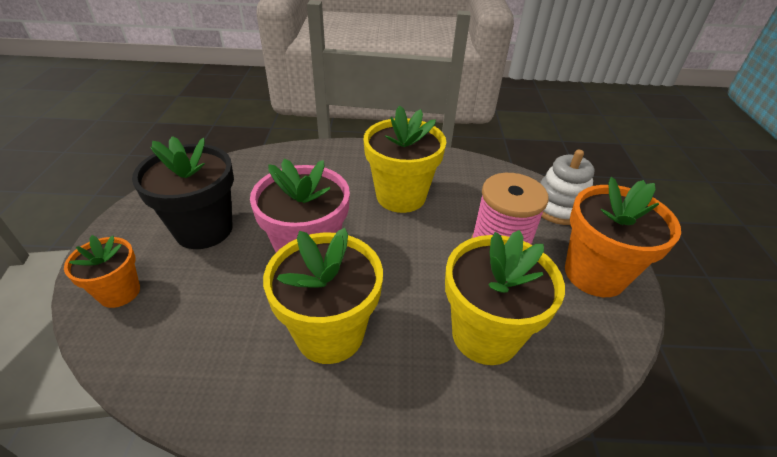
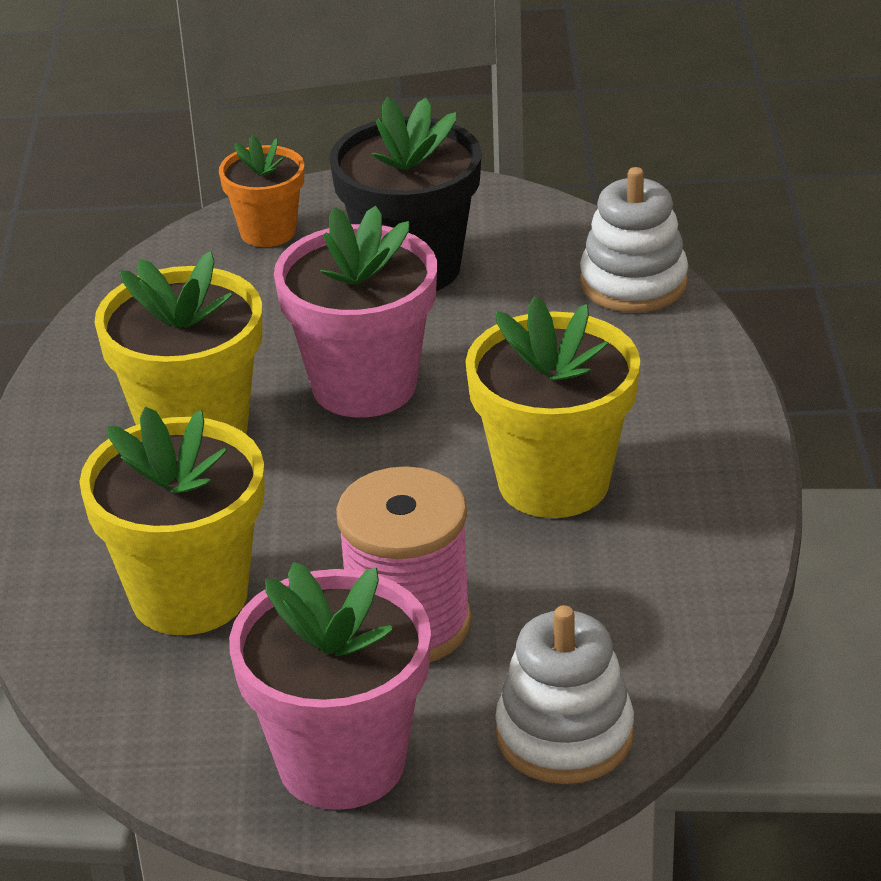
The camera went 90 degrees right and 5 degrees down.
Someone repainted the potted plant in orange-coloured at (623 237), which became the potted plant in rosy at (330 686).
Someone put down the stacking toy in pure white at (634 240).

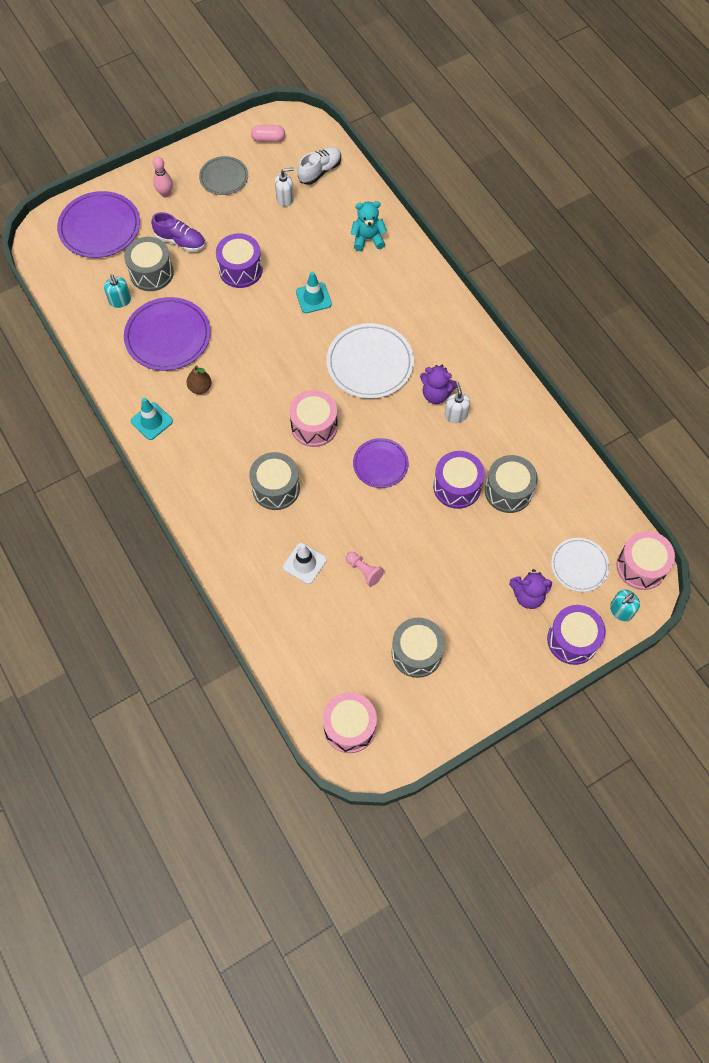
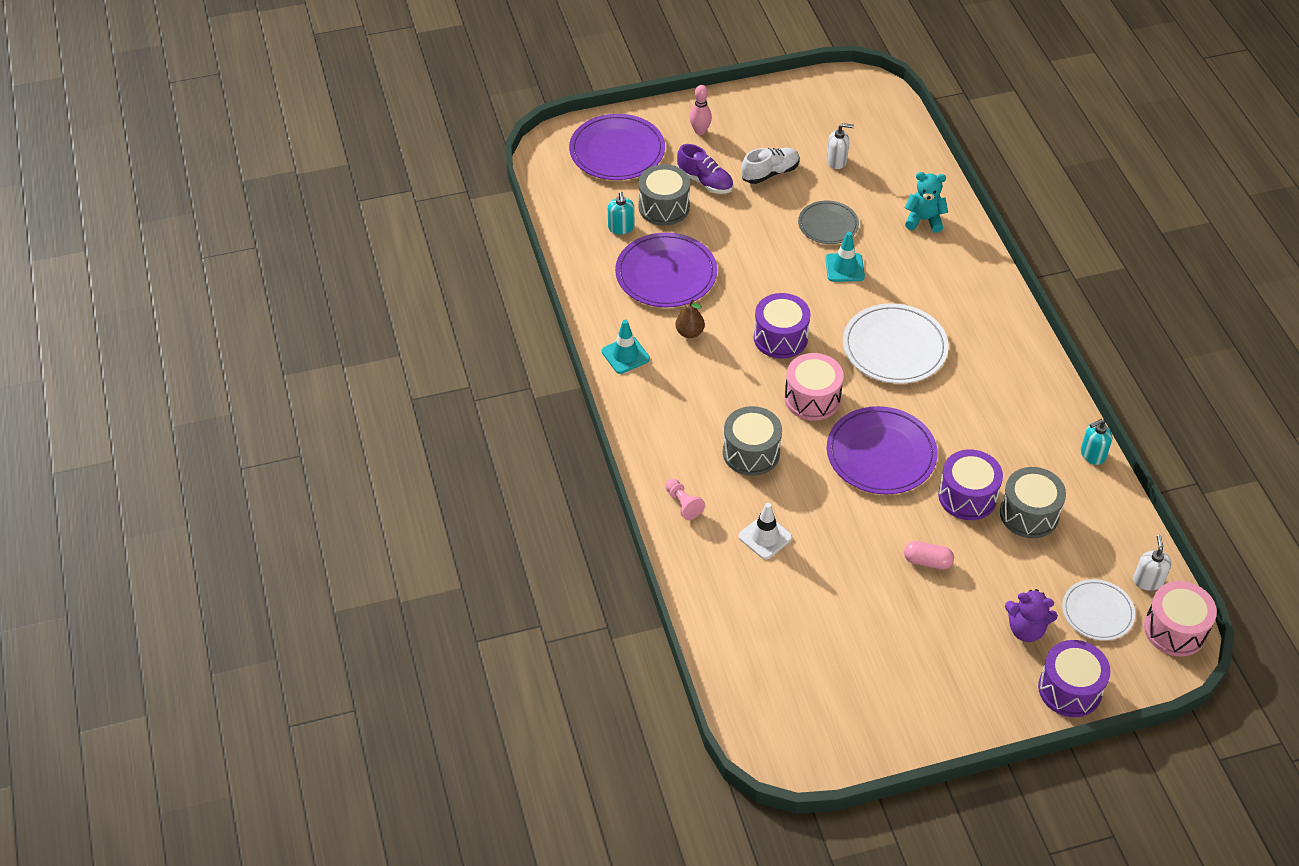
The camera went 15 degrees right and 15 degrees down.
Someone carried the chess pawn in rosy from (365 569) to (685 499).
Someone carried the sneaker in pure white from (319 166) to (770 166).
Someone carried the snare drum in purple from (239 260) to (782 326).
Someone carried the dinner plate in ash-grey from (223 175) to (828 222).
Someone scaled the dinner plate in purple at (381 463) by 1.64.
Someone carried the capsule in rosy from (268 133) to (929 555).
Someone carried the soap pump in turquoise from (625 605) to (1096 442).
Someone carried the soap pump in pure white from (457 402) to (1152 563).
Someone took away the snare drum in rosy at (350 722).
Someone took away the snare drum in ash-grey at (418 648).
Someone took away the stuffed bear in purple at (438 384).

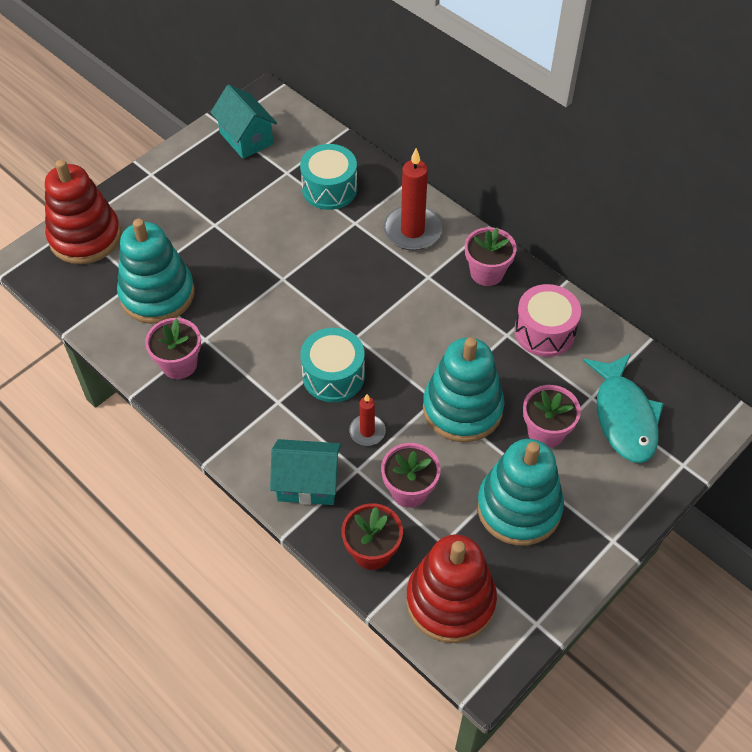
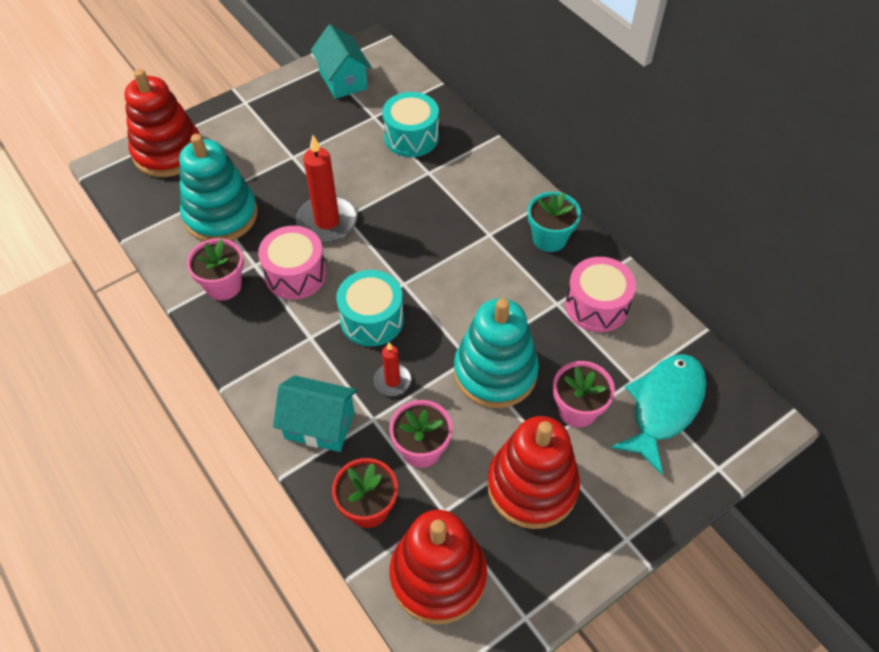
The camera went 10 degrees right and 0 degrees up.
Someone put down the snare drum in rosy at (292 263).
Someone carried the pillar candle in red from (412 199) to (326 188).
Someone repainted the stacking toy in turquoise at (520 492), which became the stacking toy in red at (533 472).
Someone repainted the potted plant in rosy at (491 256), which became the potted plant in turquoise at (554 222).
Someone rotated the fish in turquoise at (623 408) by 150 degrees counterclockwise.

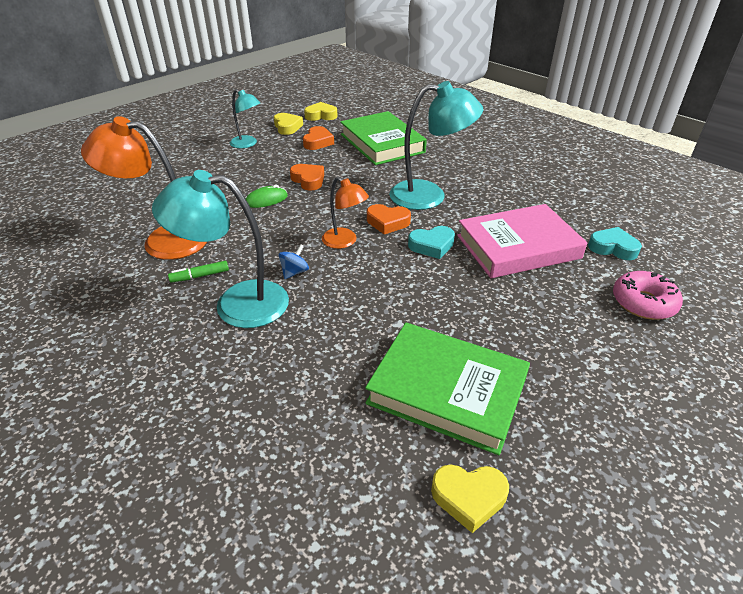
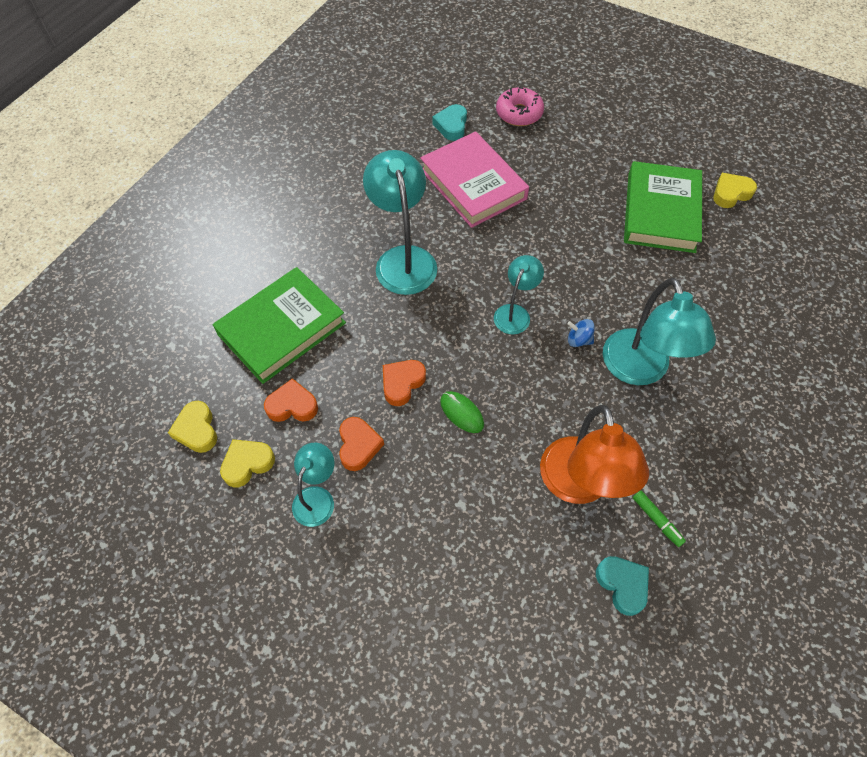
The camera went 105 degrees left and 20 degrees up.
Someone carried the heart in orange-coloured from (389 219) to (361 444).
Someone repainted the desk lamp in orange-coloured at (345 213), which became the desk lamp in turquoise at (519 294).
Someone carried the heart in turquoise from (431 242) to (622 586).
Someone carried the marker in leaf-green from (198 272) to (659 519).
Someone rotated the heart in bright yellow at (470 499) by 105 degrees counterclockwise.

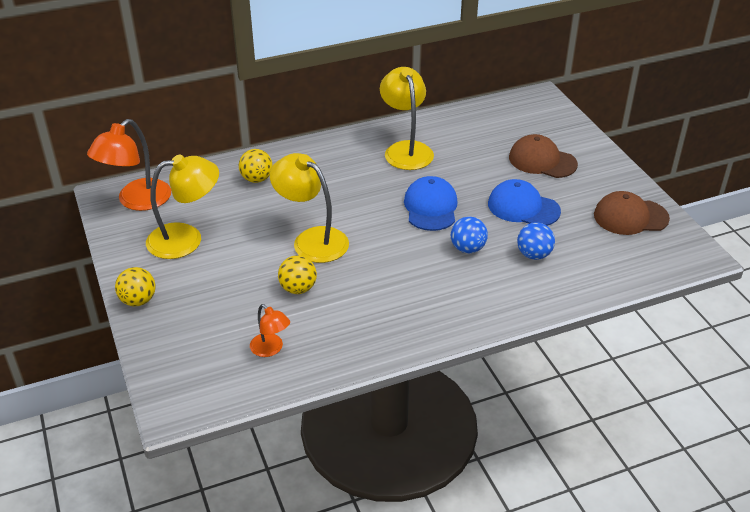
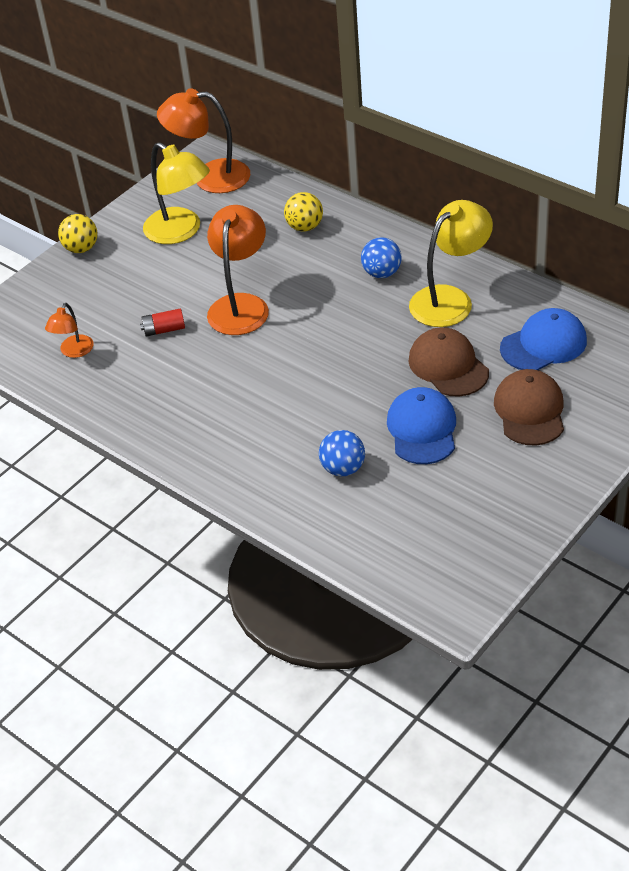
The camera went 65 degrees right and 5 degrees up.
Someone swapped the ball in bright yellow at (297 274) for the AA battery in red at (162 323).
Someone repainted the desk lamp in bright yellow at (309 208), which became the desk lamp in orange-coloured at (238 270).
Someone carried the ball in cobalt from (469 234) to (381 257).
Someone carried the peaked cap in brown from (632 213) to (449 362).
Someone carried the peaked cap in cobalt from (431 203) to (543 339).

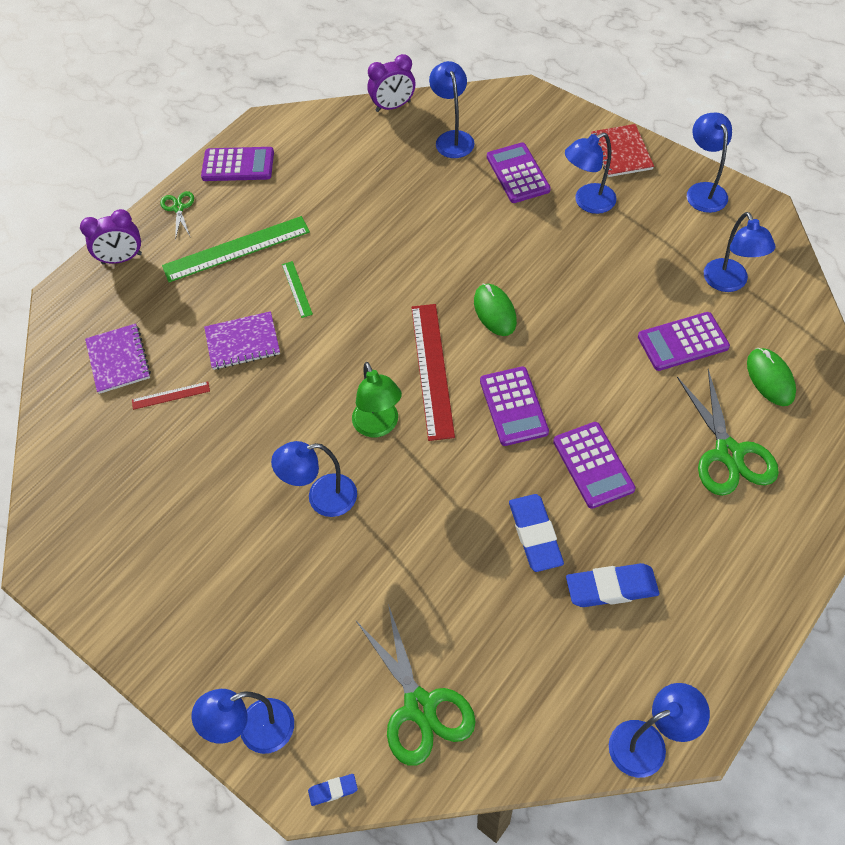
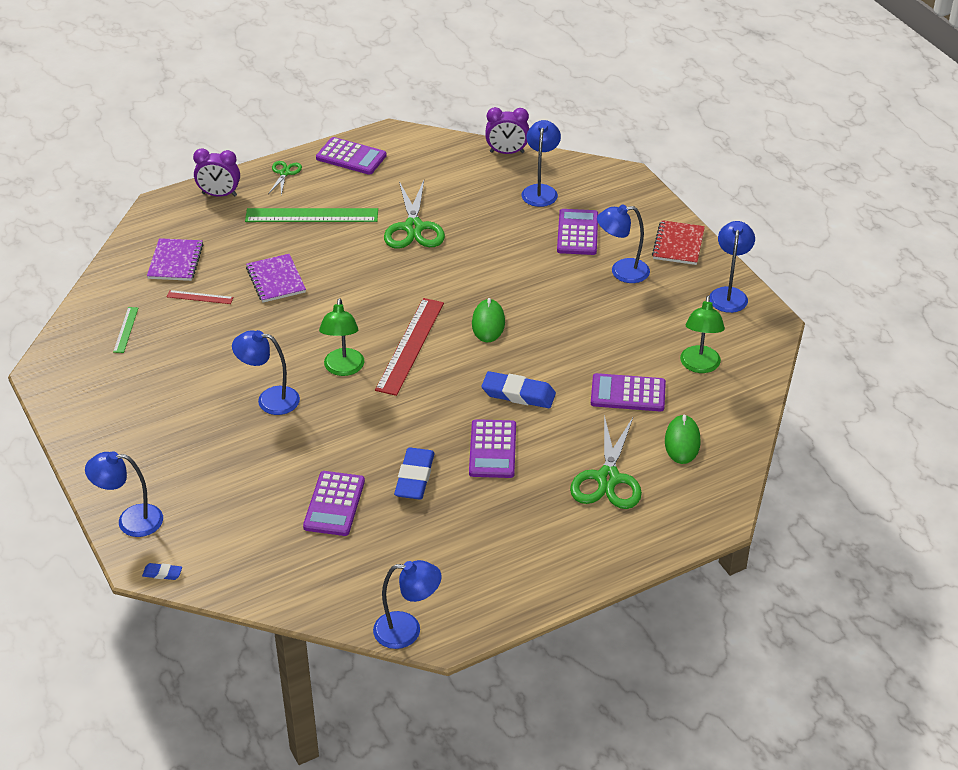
The camera went 20 degrees right and 15 degrees down.
Someone carried the straightedge in leaf-green from (297 289) to (125 330).
Someone rotated the notebook in purple at (242 340) by 60 degrees clockwise.
Someone carried the adding machine in purple from (514 406) to (334 503).
Someone carried the shears in leaf-green from (416 685) to (414 214).
Someone carried the gum eraser in cobalt from (612 585) to (519 389).
Someone repainted the desk lamp in cobalt at (740 252), which became the desk lamp in leaf-green at (702 334).

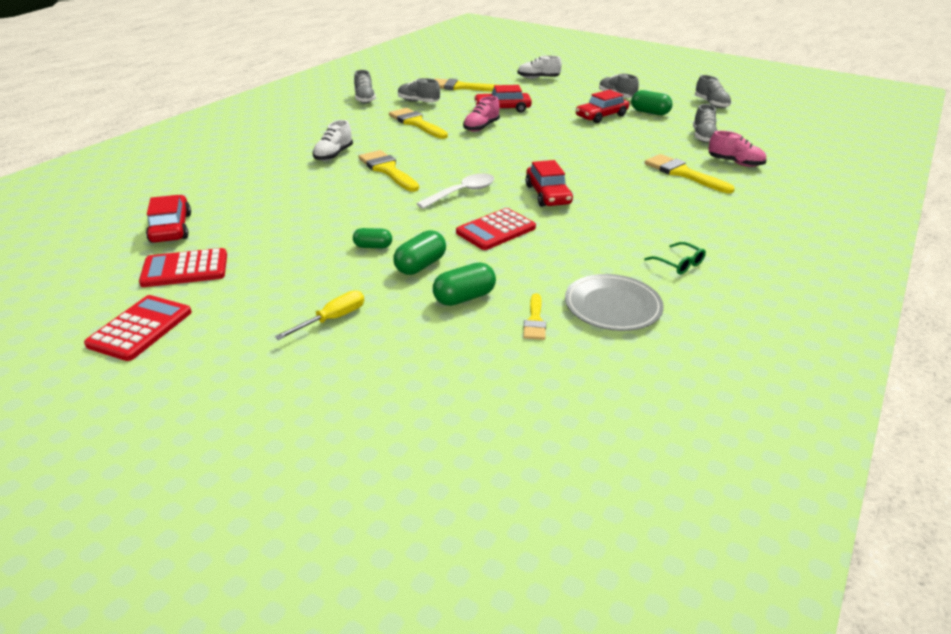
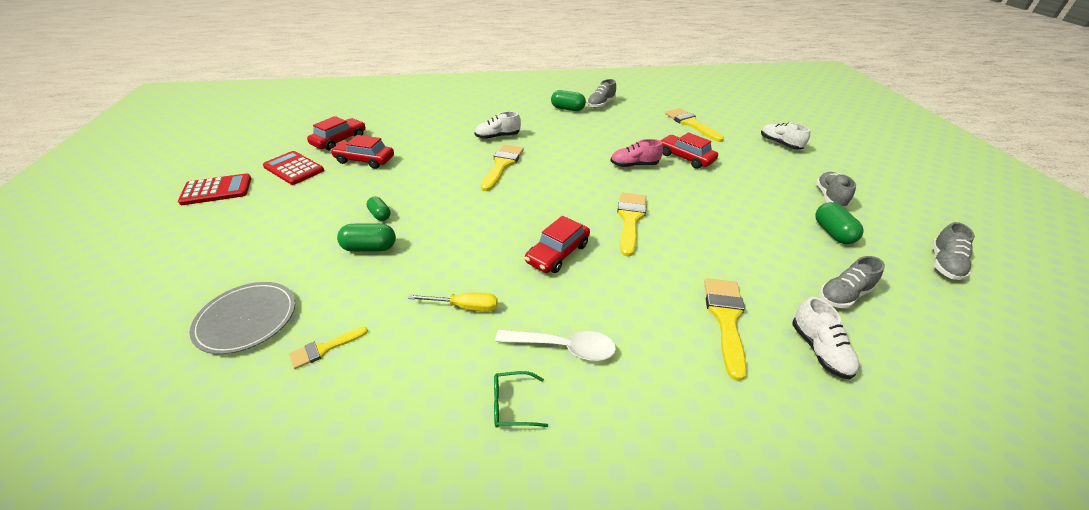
The camera went 50 degrees right and 5 degrees up.
Someone carried the dinner plate in ash-grey from (614 302) to (242 318).
Someone carried the automobile in red from (602 106) to (362 152).
Someone carried the screwdriver in bright yellow from (319 315) to (453 302).
Someone rotated the glasses in leaf-green at (675 258) by 75 degrees clockwise.
Someone carried the teaspoon in pure white from (455 191) to (555 345).
Someone carried the capsule in leaf-green from (464 284) to (568 100).
Someone carried the paintbrush in bright yellow from (418 123) to (631 224).
Someone repainted the sneaker in rosy at (737 149), which became the sneaker in pure white at (825 338).
Someone took away the sneaker in ash-grey at (419 90).
Someone took away the adding machine in red at (496 229).

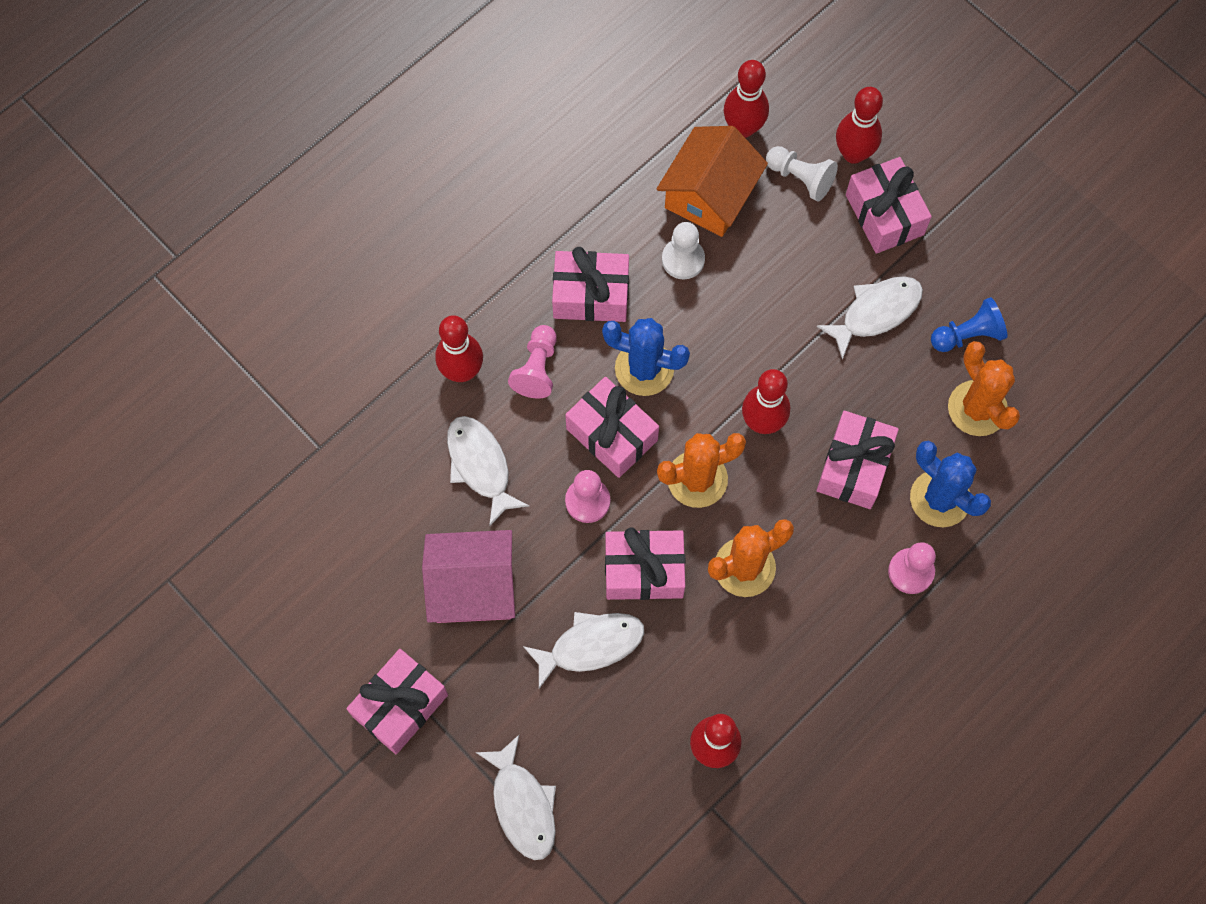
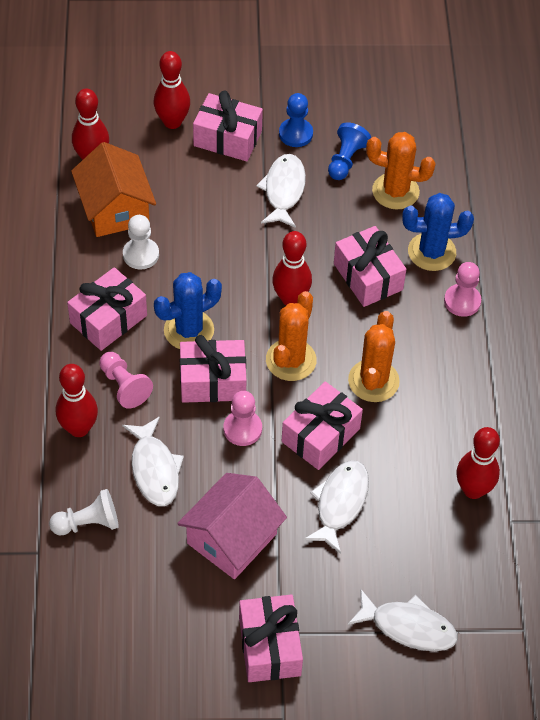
The camera went 50 degrees left and 15 degrees down.
Someone carried the chess pawn in pure white from (802 174) to (84 512).
Someone rotated the fish in pure white at (488 471) by 120 degrees counterclockwise.
Someone put down the chess pawn in cobalt at (296 120).

